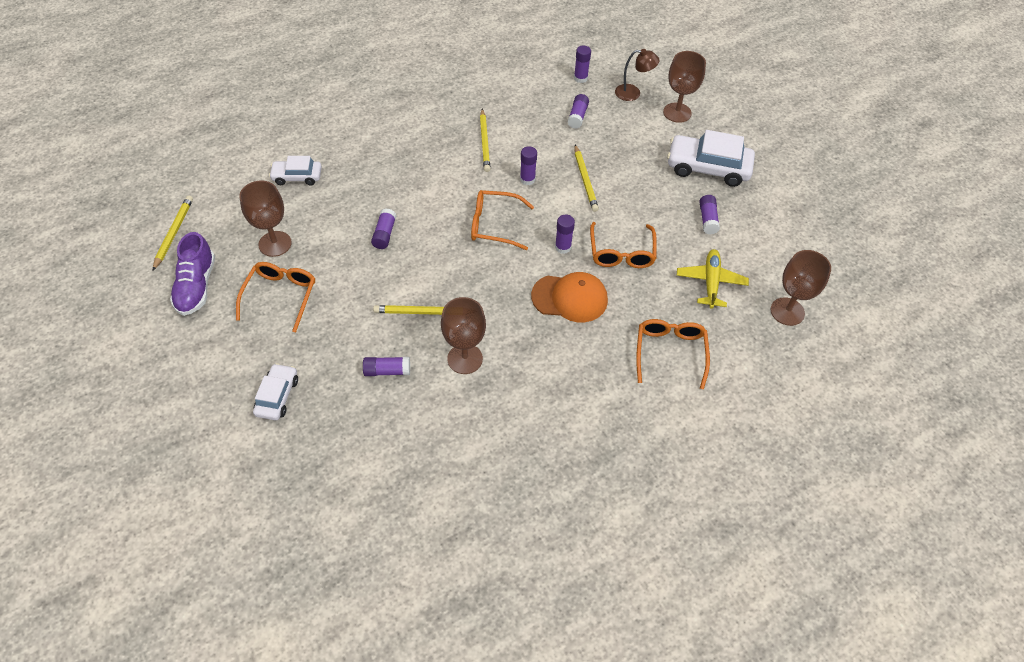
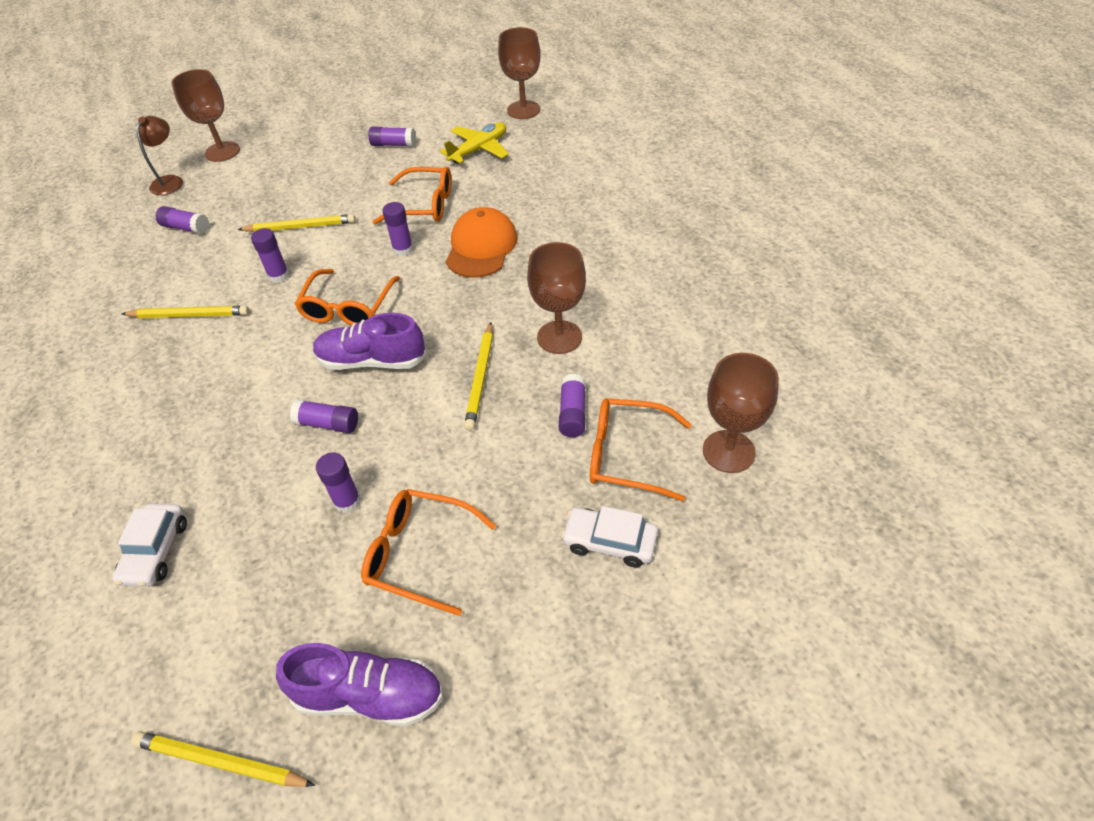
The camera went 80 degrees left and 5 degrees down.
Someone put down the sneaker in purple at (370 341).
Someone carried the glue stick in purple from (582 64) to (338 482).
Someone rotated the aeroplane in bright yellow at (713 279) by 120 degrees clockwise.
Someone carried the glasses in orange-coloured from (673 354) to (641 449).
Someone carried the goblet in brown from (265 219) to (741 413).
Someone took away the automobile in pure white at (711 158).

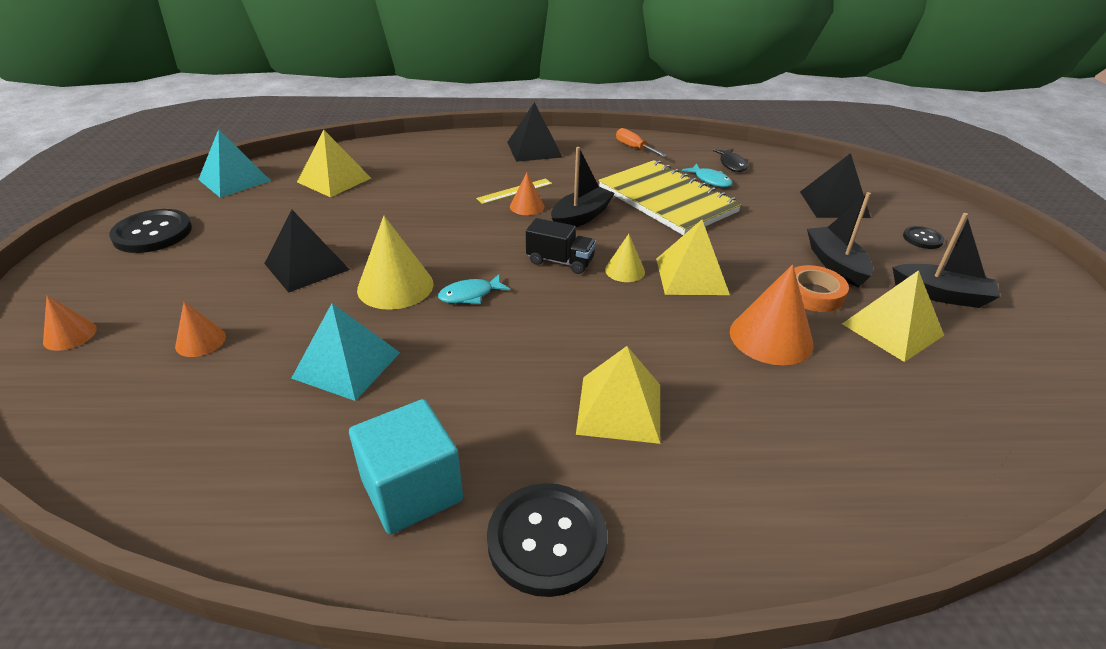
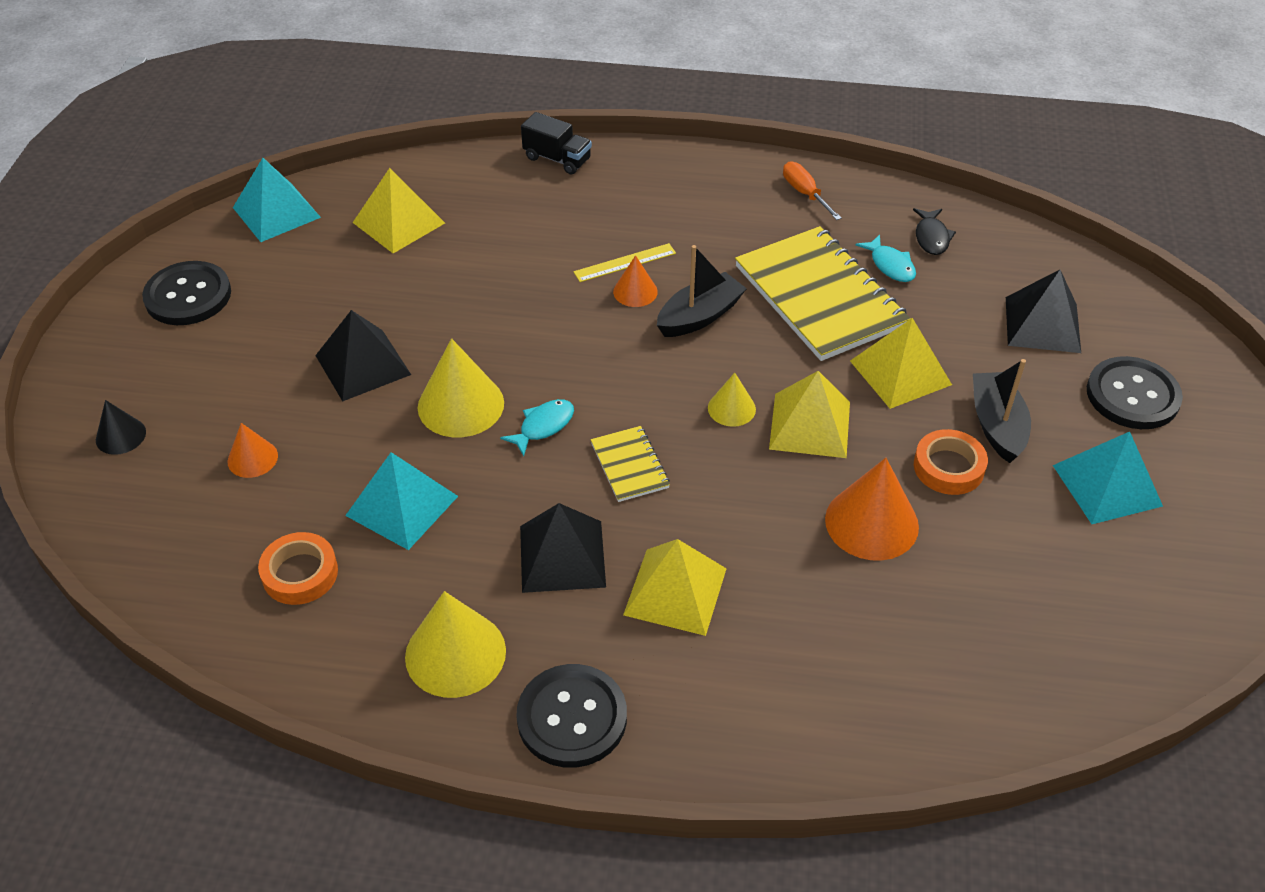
The camera went 10 degrees right and 10 degrees up.
Someone repainted the cone shape in orange-coloured at (70 323), which became the cone shape in black at (121 427).
Someone put down the sticky tape in orange-coloured at (298 568).
Someone swapped the cube in turquoise at (406 466) for the cone shape in bright yellow at (455 644).
Someone rotated the fish in turquoise at (474 289) by 150 degrees clockwise.
Someone carried the pyramid shape in black from (535 132) to (563 548).
Someone carried the toy truck in black from (561 246) to (556 143).
Someone put down the notebook in bright yellow at (630 464).
Someone carried the pyramid shape in bright yellow from (893 316) to (901 363).
Someone swapped the toy boat in black at (946 260) for the pyramid shape in turquoise at (1108 478).
Someone scaled the shirt button in black at (923 237) by 1.90.

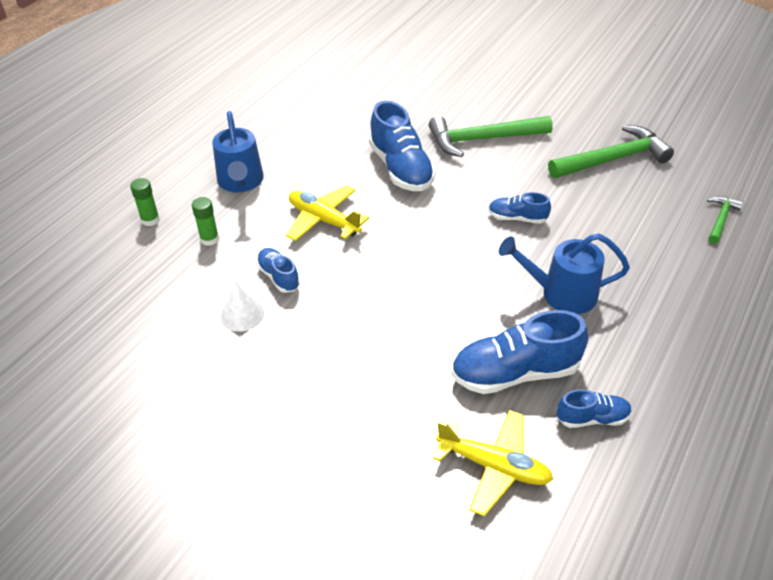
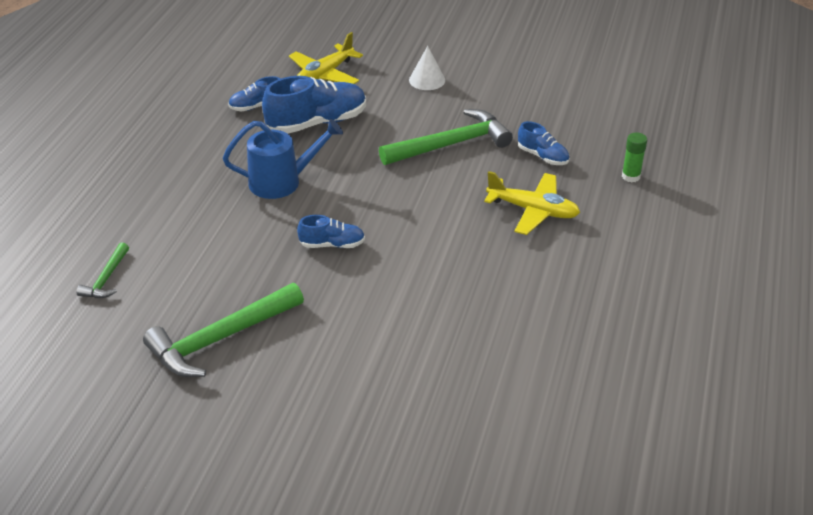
The camera went 165 degrees right and 5 degrees down.
Someone rotated the aeroplane in bright yellow at (493 463) by 60 degrees counterclockwise.
Someone carried the claw hammer in leaf-green from (491 136) to (446 137).
Someone carried the cone shape in pure white from (242 306) to (427 68).
Someone took away the glue stick in leaf-green at (145 202).
Someone took away the sprinkling can in cobalt at (238 151).
Someone took away the sneaker in cobalt at (402 146).

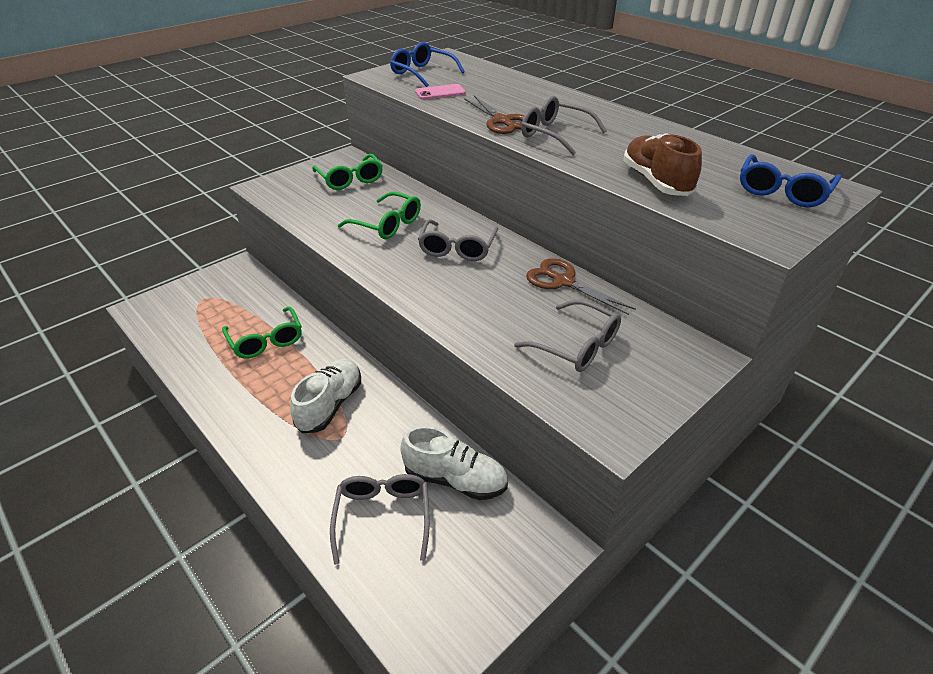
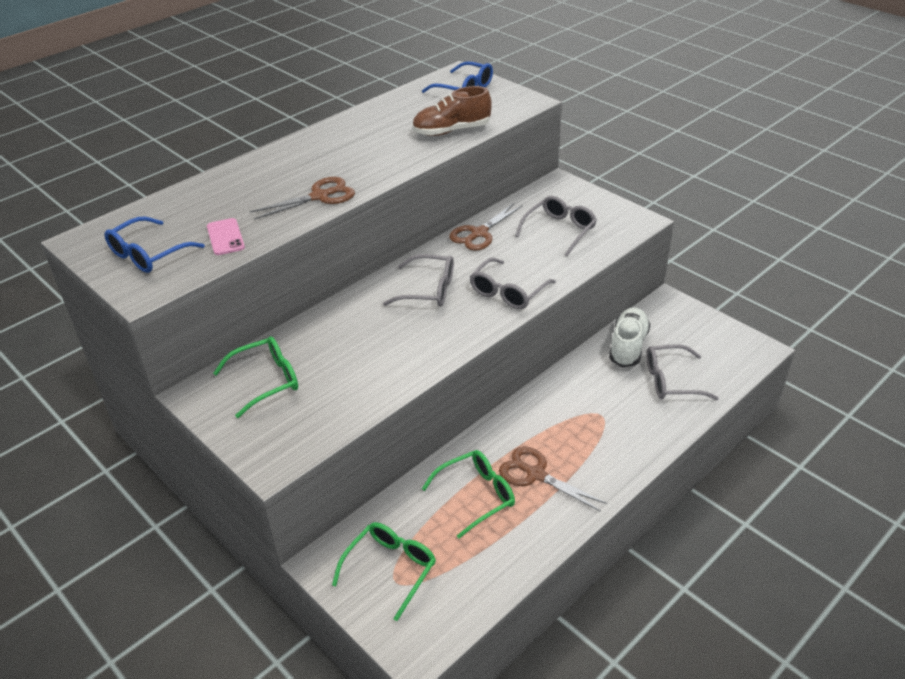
The camera went 90 degrees left and 0 degrees up.
Someone carried the glasses in leaf-green from (379 215) to (384 571).
Someone carried the glasses in ash-grey from (564 125) to (513 283).
Someone put down the shears in brown at (553 479).
Someone took away the sneaker in pure white at (325 396).

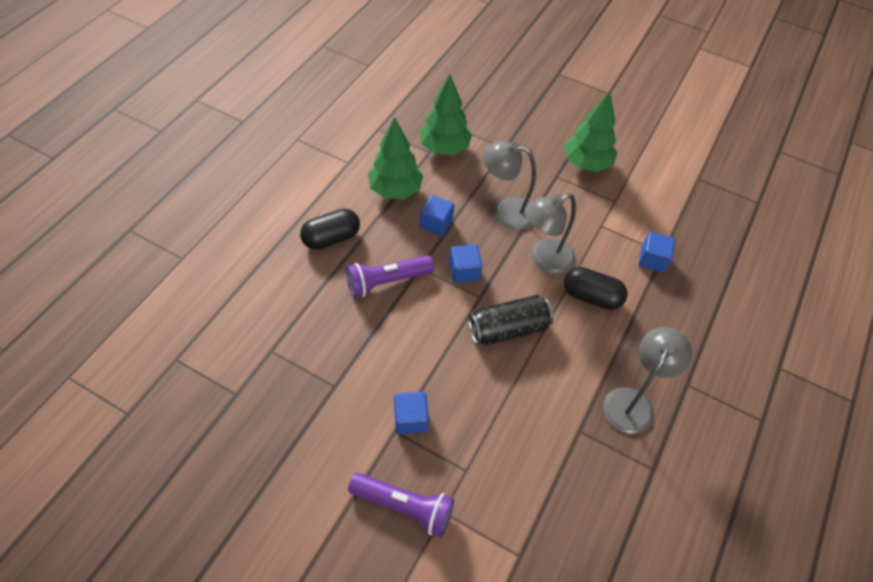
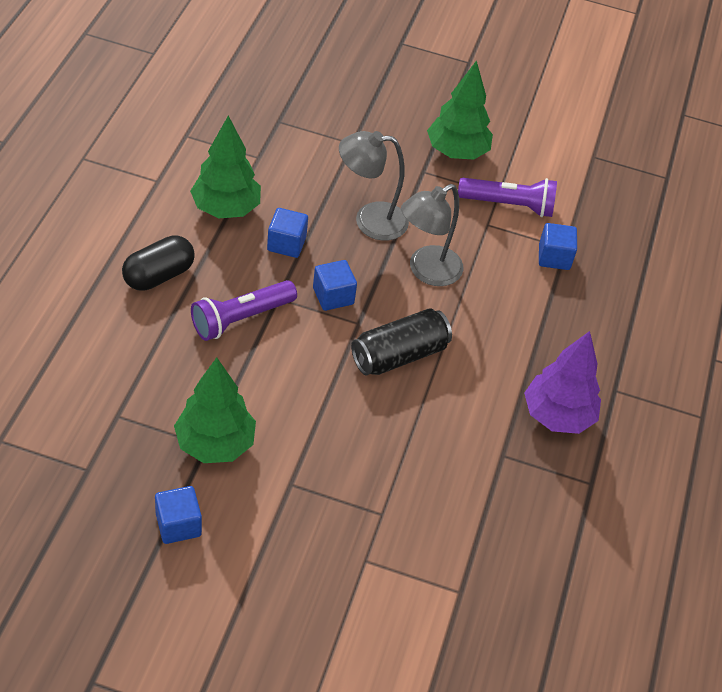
The camera went 15 degrees left and 5 degrees down.
Someone carried the cube in cobalt from (411 413) to (178 515).
Someone carried the tree in leaf-green from (446 114) to (215 410).
Someone carried the pocket torch in purple from (401 505) to (507 197).
Someone swapped the desk lamp in ash-grey at (647 380) for the tree in purple at (562 382).
Someone took away the capsule in black at (596 288).

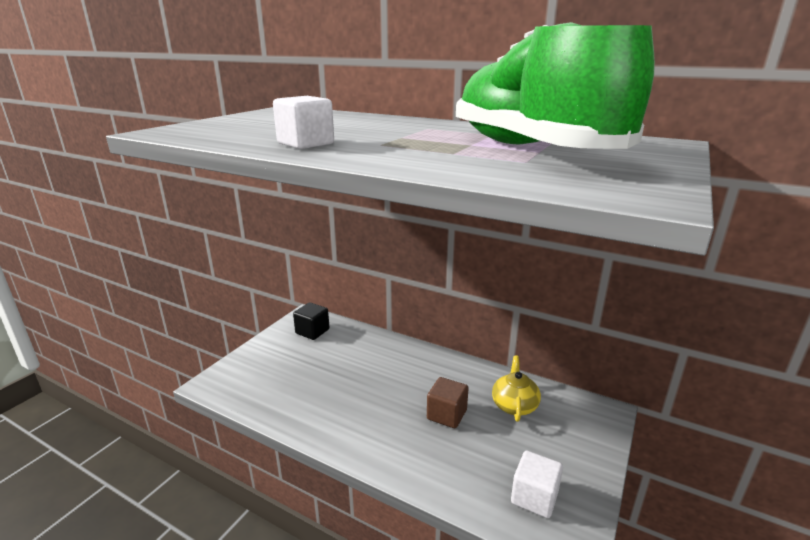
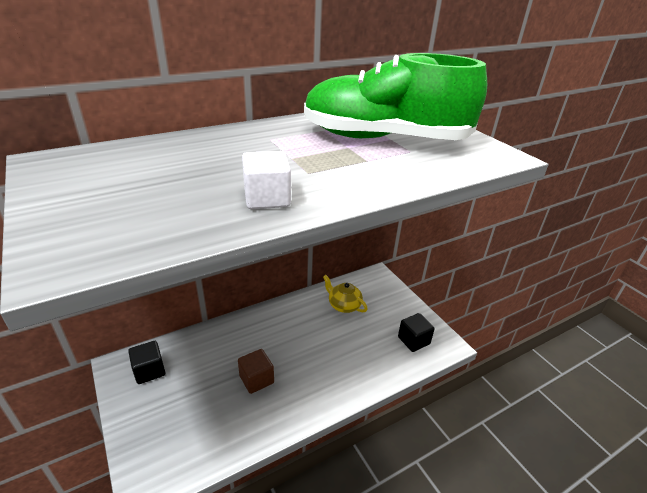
The camera went 60 degrees left and 10 degrees up.
Someone carried the cube in brown from (448 402) to (256 371).
Someone repainted the cube in pure white at (537 484), which became the cube in black at (416 332).

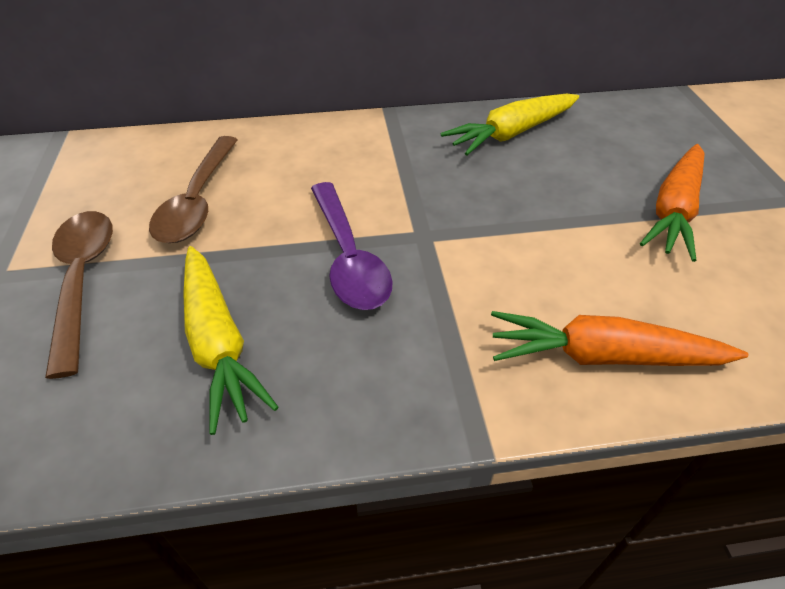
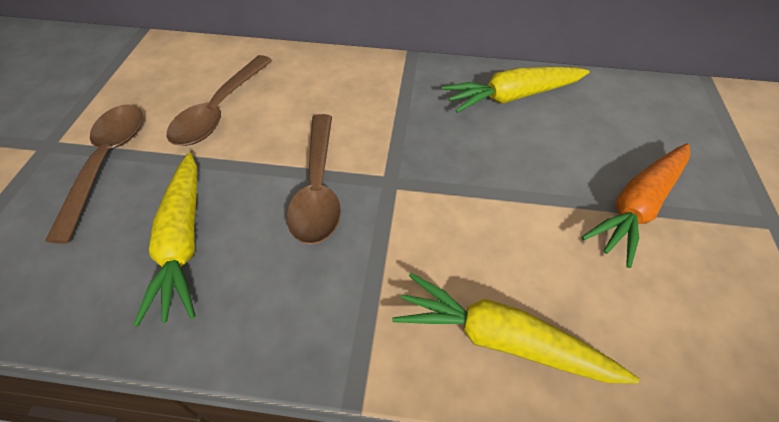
The camera went 15 degrees right and 5 degrees up.
Someone repainted the teaspoon in purple at (352 246), which became the teaspoon in brown at (314 179).
Someone repainted the toy carrot in orange-coloured at (620 338), which became the toy carrot in bright yellow at (515 328).

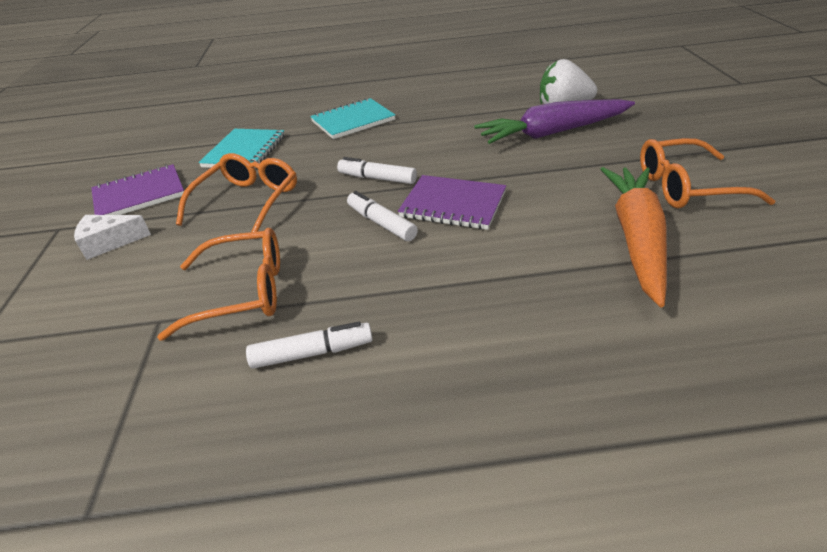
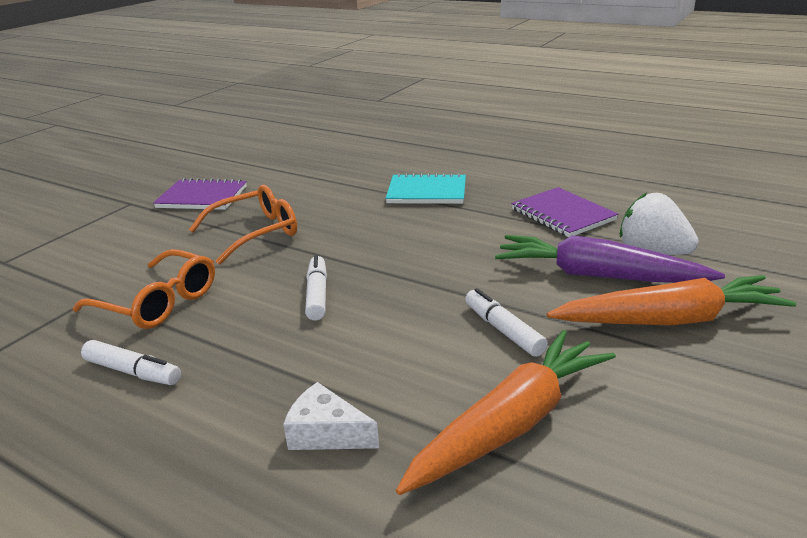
The camera went 35 degrees right and 10 degrees down.
Someone carried the cheese in pure white from (112 237) to (331 416).
Someone carried the marker in pure white from (377 170) to (506 322).
Someone carried the notebook in purple from (452 202) to (564 212).
Someone put down the toy carrot in orange-coloured at (672 300).
Someone took away the notebook in turquoise at (241 148).
Someone took away the glasses in orange-coloured at (707 173).

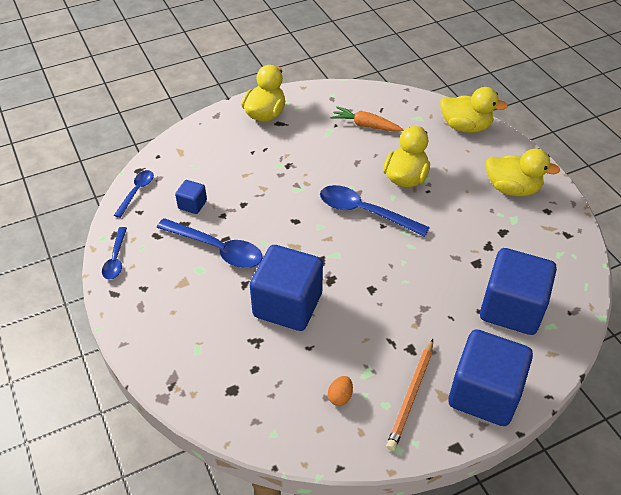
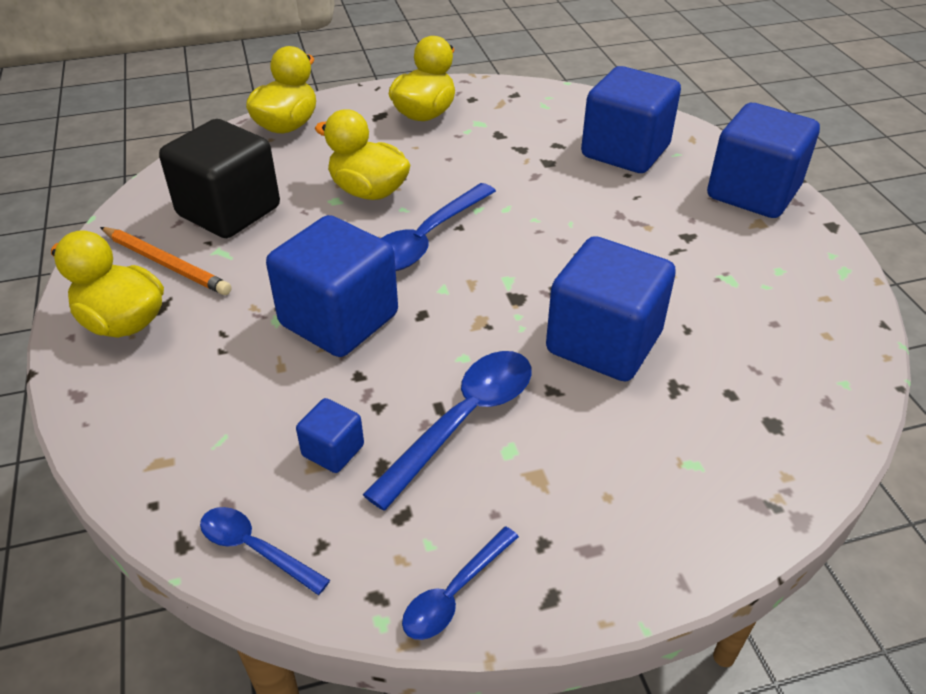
The camera went 80 degrees left and 5 degrees down.
Someone carried the pencil in orange-coloured from (409 395) to (166 261).
Someone swapped the toy carrot in orange-coloured at (367 119) for the cube in black at (219 178).
Someone put down the cube in cobalt at (332 286).
Someone rotated the teaspoon in cobalt at (114 253) by 120 degrees clockwise.
Someone took away the toy egg in orange-coloured at (340 391).

